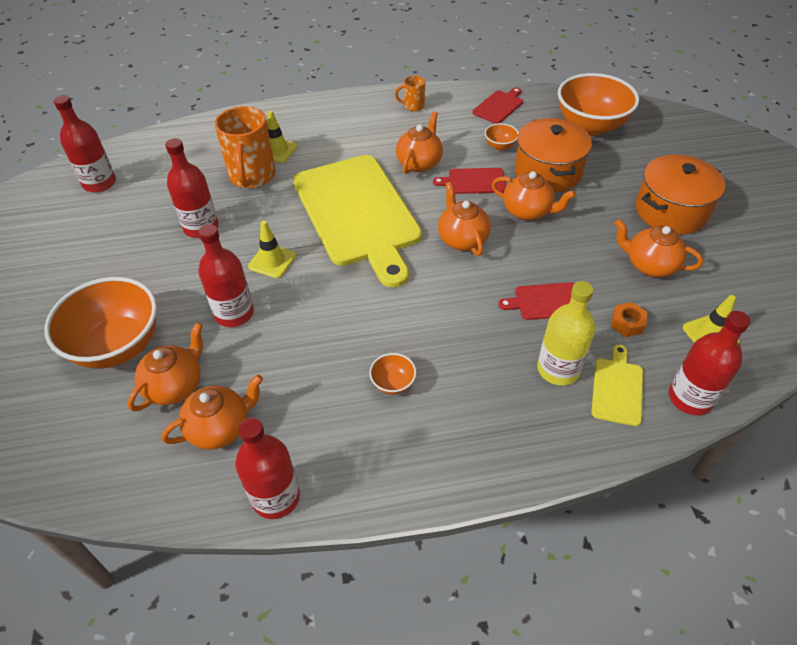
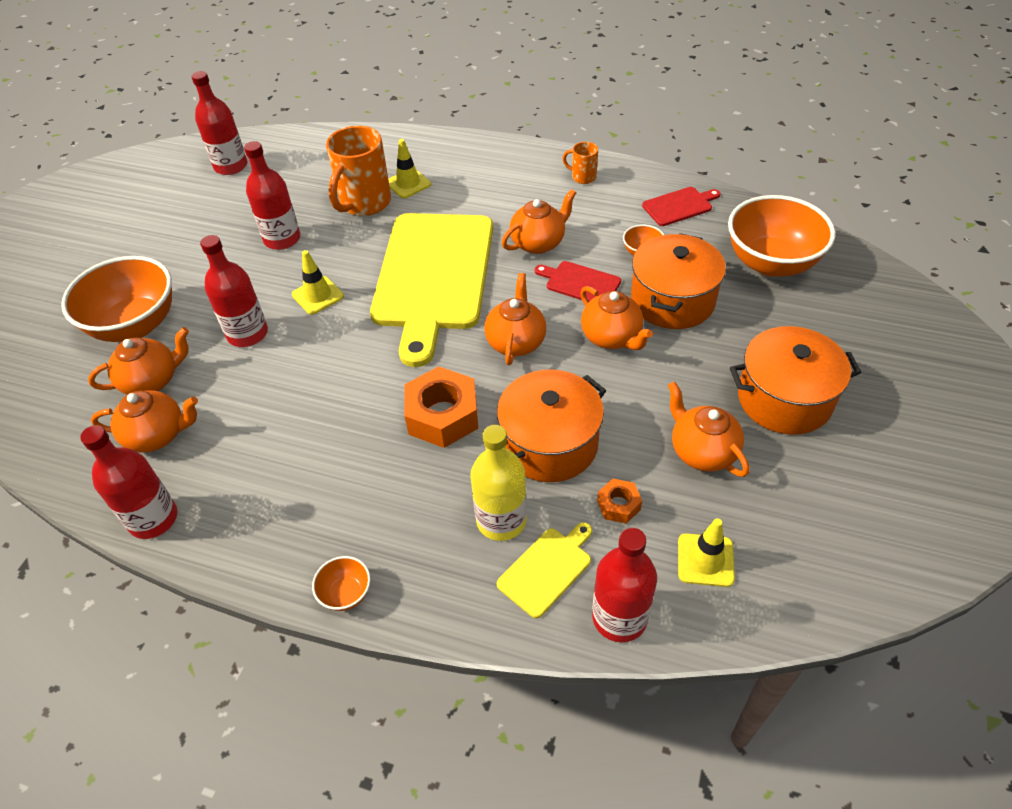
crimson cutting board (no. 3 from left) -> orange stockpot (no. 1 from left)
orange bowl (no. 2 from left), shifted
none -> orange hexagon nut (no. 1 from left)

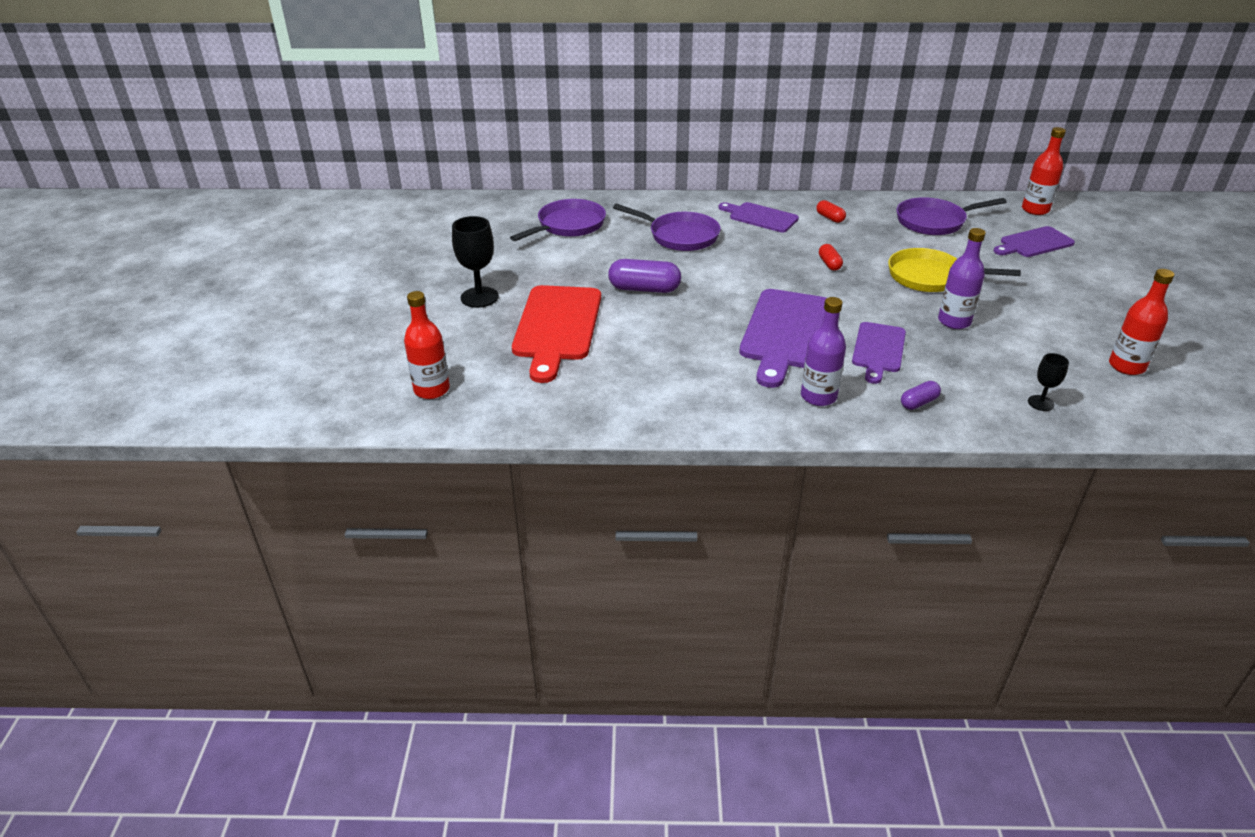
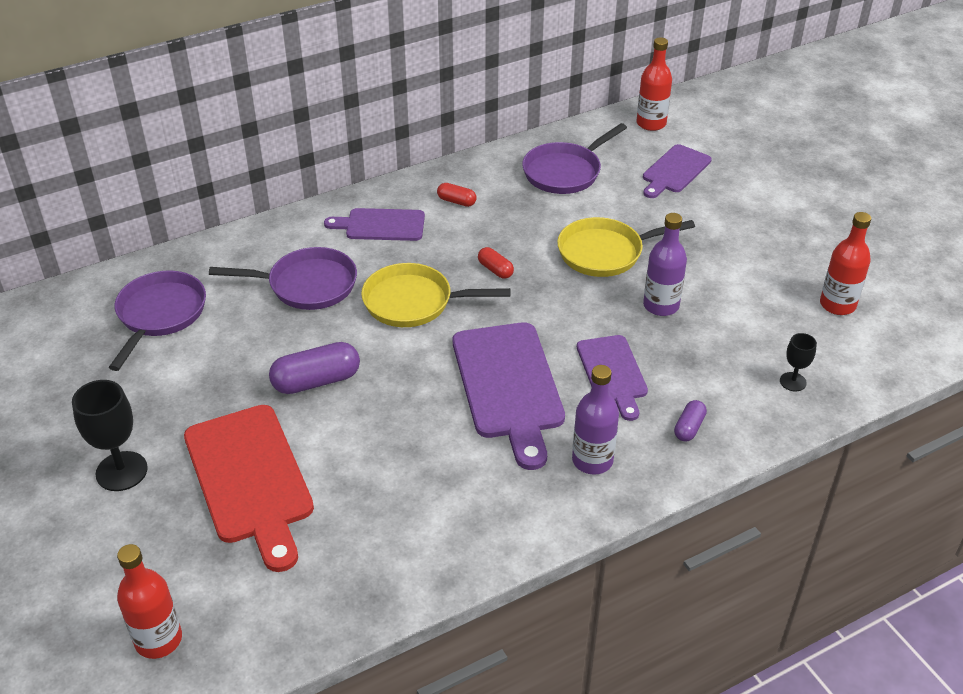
none -> golden skillet (no. 1 from left)

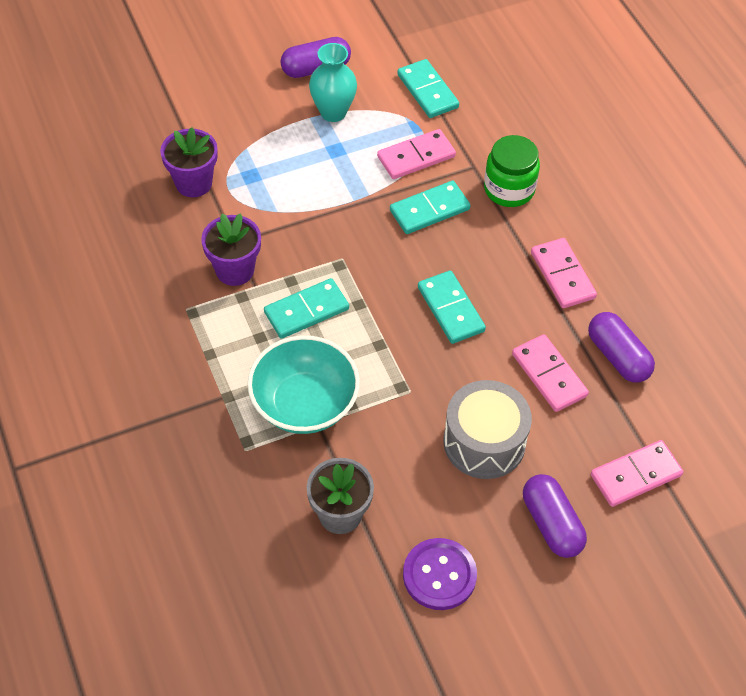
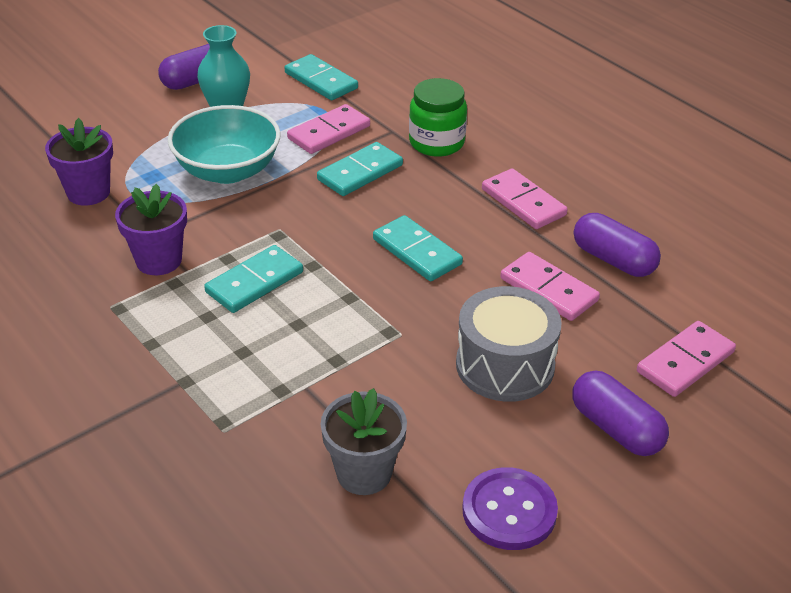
teal bowl, shifted

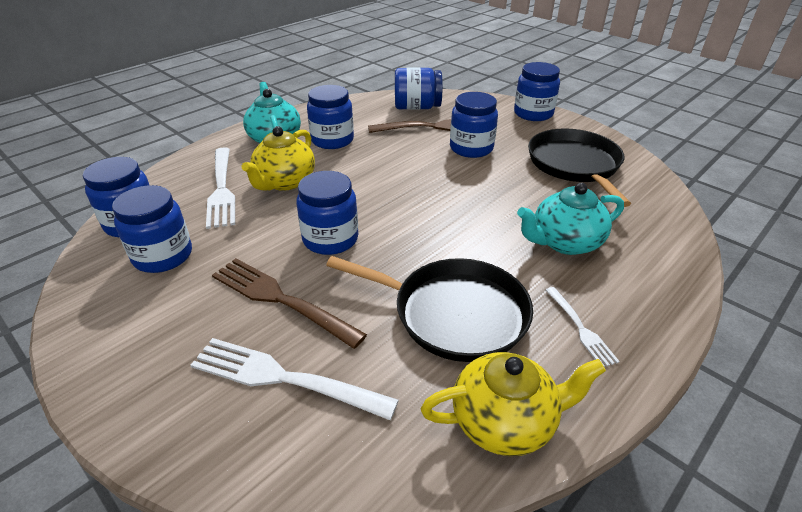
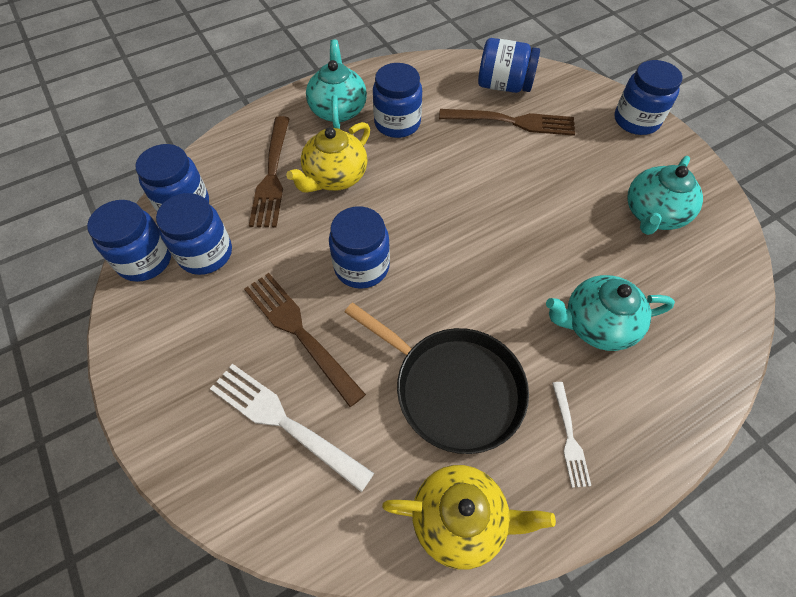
blue jam jar (no. 6 from left in the first image) -> blue jam jar (no. 1 from left), shifted
ebony skillet (no. 2 from left) -> teal teapot (no. 3 from left)
pure white fork (no. 1 from left) -> brown fork (no. 1 from left)

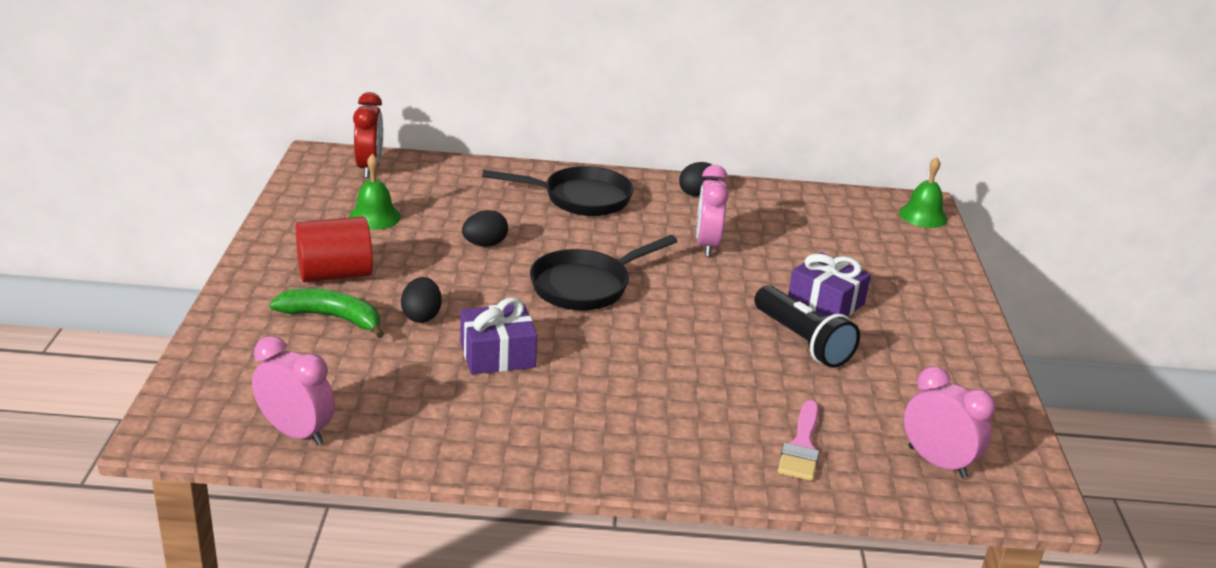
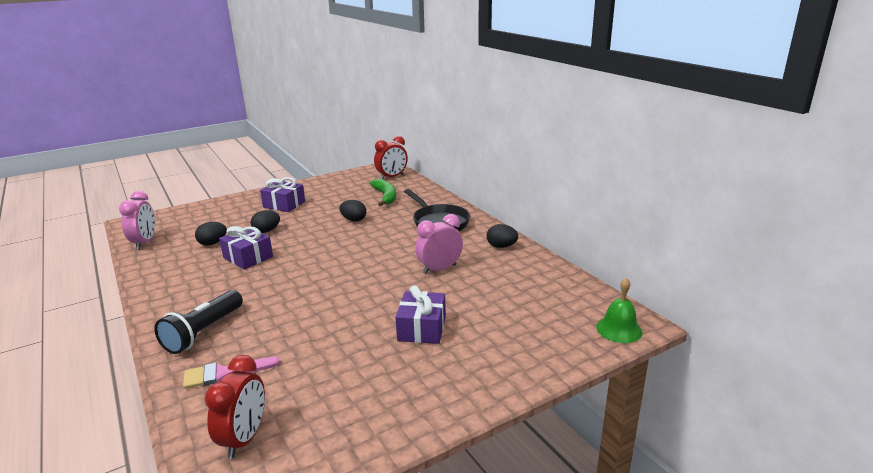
leaf-green hand bell (no. 1 from left) -> none
crimson cylinder shape -> violet wrapped gift (no. 2 from left)
ebony skillet (no. 2 from left) -> none
ebony torch, shifted
leaf-green toy banana, shifted
pink alarm clock (no. 3 from left) -> crimson alarm clock (no. 1 from left)
none -> ebony egg (no. 1 from left)

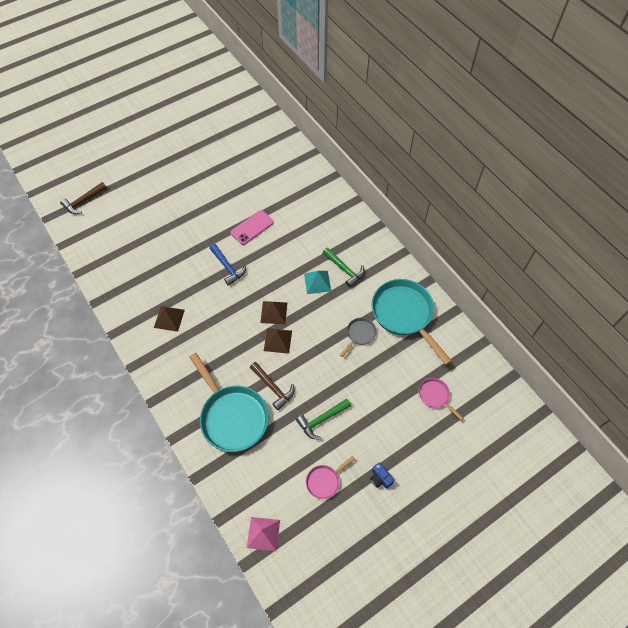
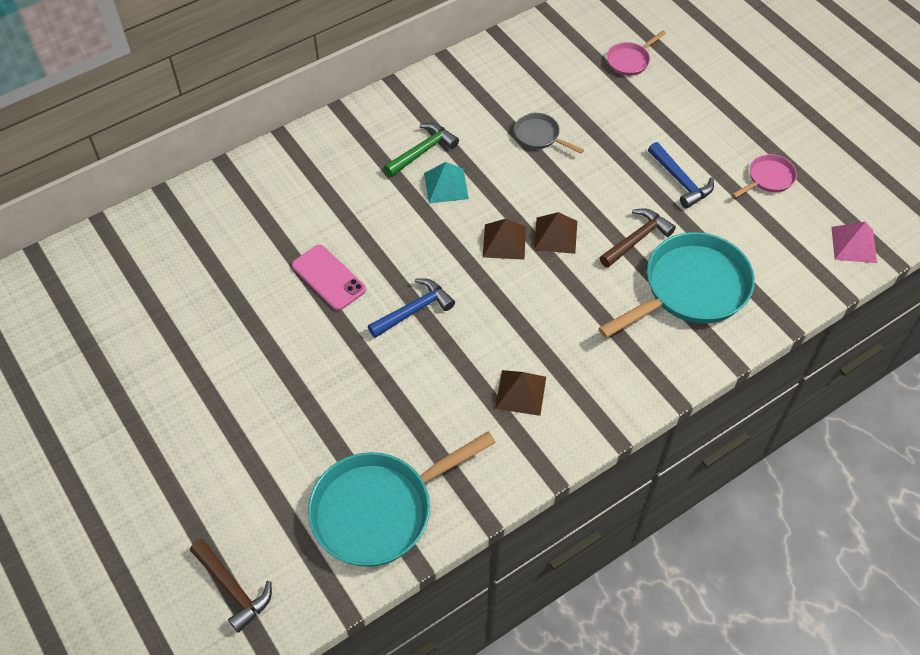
teal skillet (no. 2 from left in the first image) -> teal skillet (no. 1 from left), shifted
leaf-green carpenter's hammer (no. 1 from left) -> blue carpenter's hammer (no. 2 from left)
pink skillet (no. 1 from left in the first image) -> pink skillet (no. 2 from left), 90 degrees counterclockwise
blue photo camera -> none

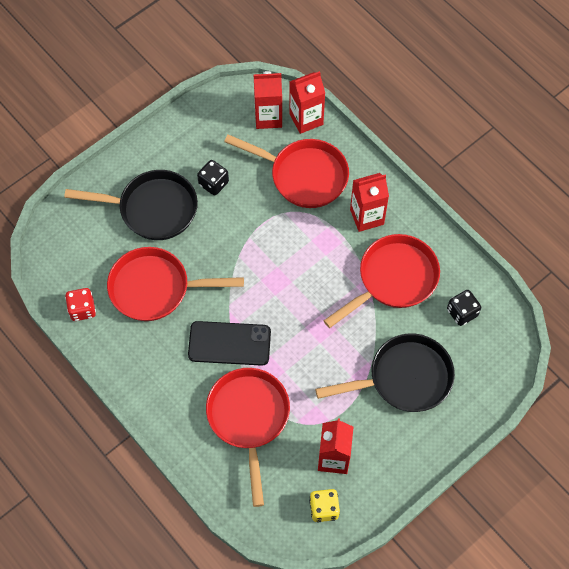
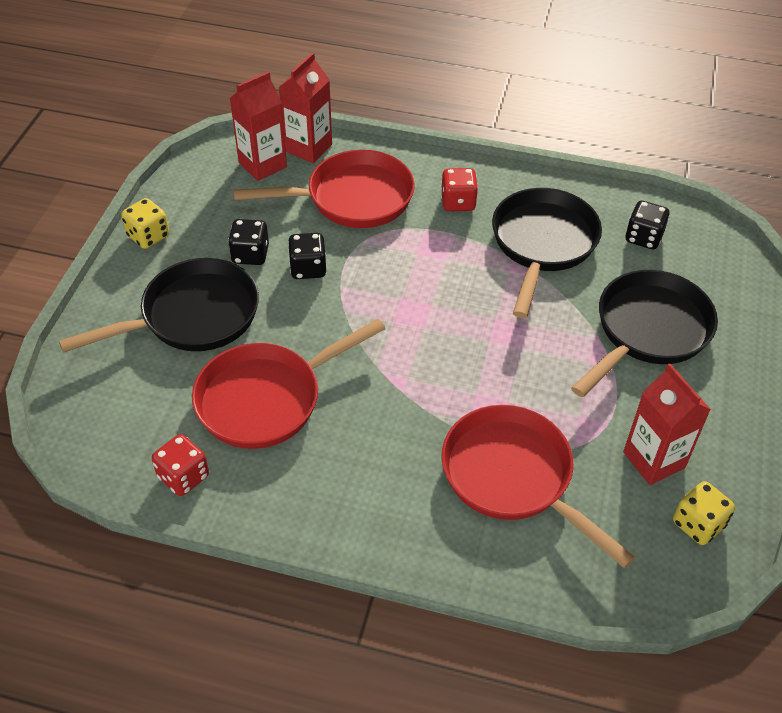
crimson carton (no. 4 from left) -> crimson game die (no. 2 from left)
crimson skillet (no. 4 from left) -> ebony skillet (no. 2 from left)
ebony phone -> none
none -> golden game die (no. 1 from left)
none -> ebony game die (no. 2 from left)

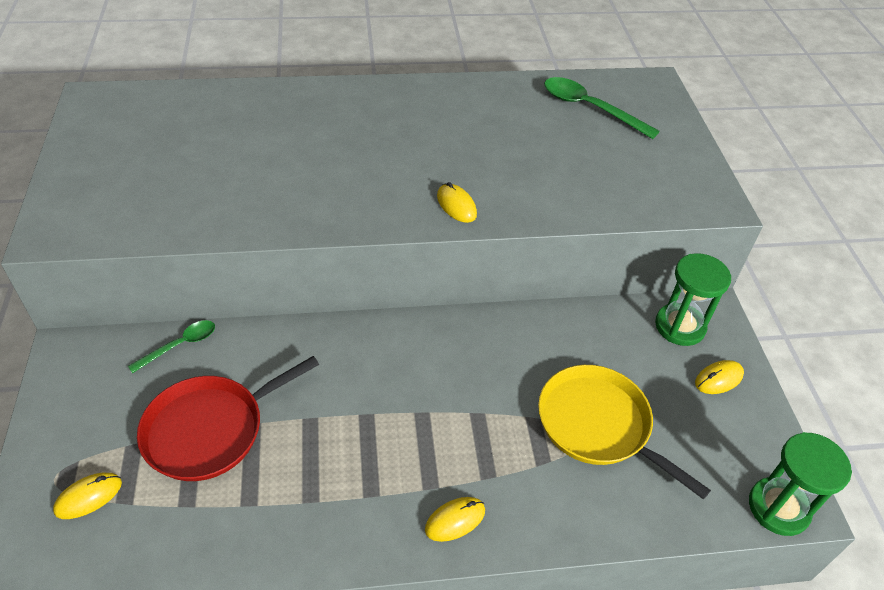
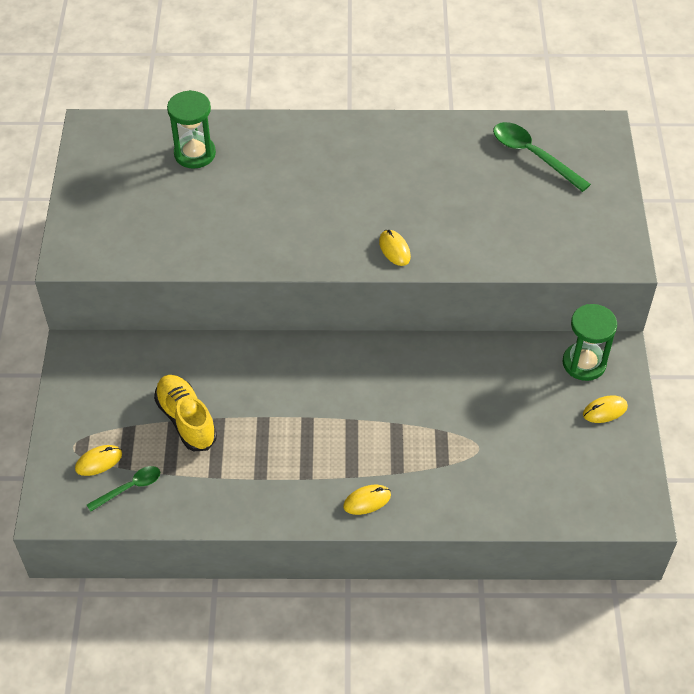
leaf-green teaspoon (no. 1 from left), shifted
crimson skillet -> golden lace-up shoe
golden skillet -> none
leaf-green sand timer (no. 2 from left in the first image) -> leaf-green sand timer (no. 1 from left), shifted

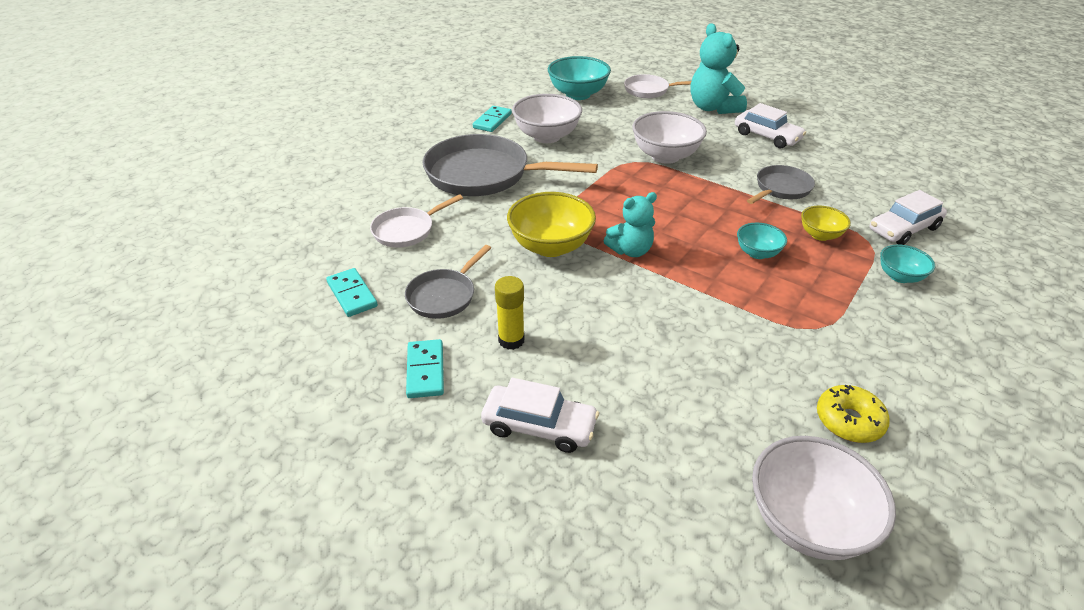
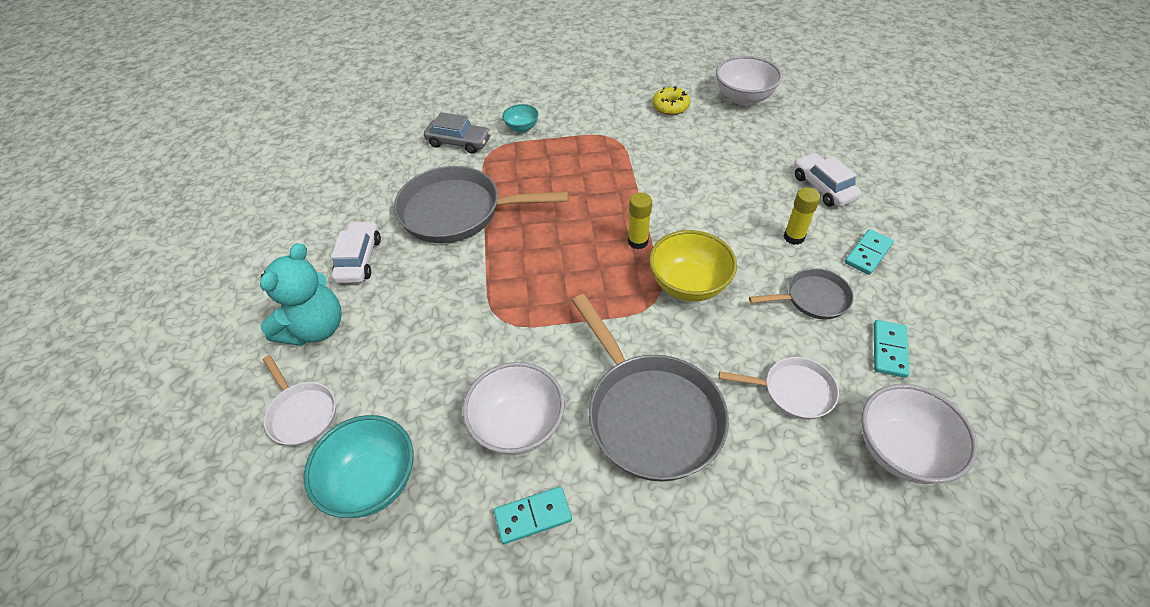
pure white bowl (no. 2 from left in the first image) -> pure white bowl (no. 3 from left), shifted
gray skillet (no. 3 from left in the first image) -> gray skillet (no. 1 from left), x1.90
pure white car (no. 3 from left) -> gray car
teal teddy (no. 1 from left) -> golden glue (no. 1 from left)
golden bowl (no. 2 from left) -> none
teal bowl (no. 2 from left) -> none

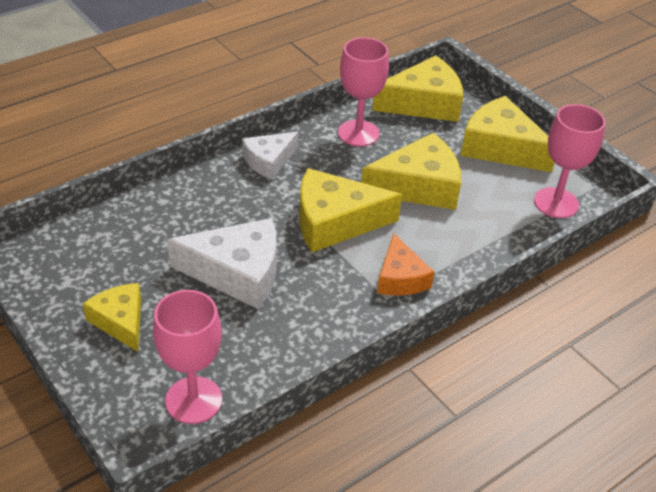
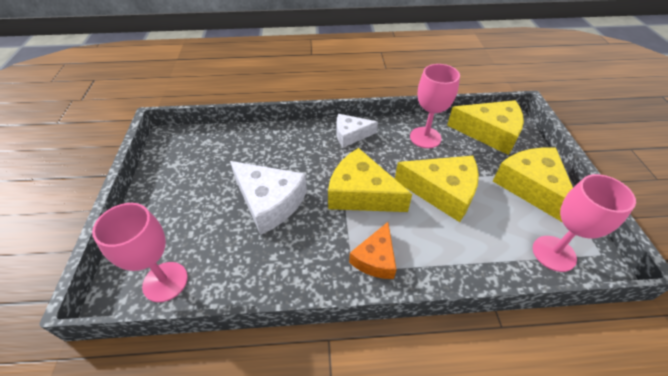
golden piece of cheese (no. 1 from left) -> none

